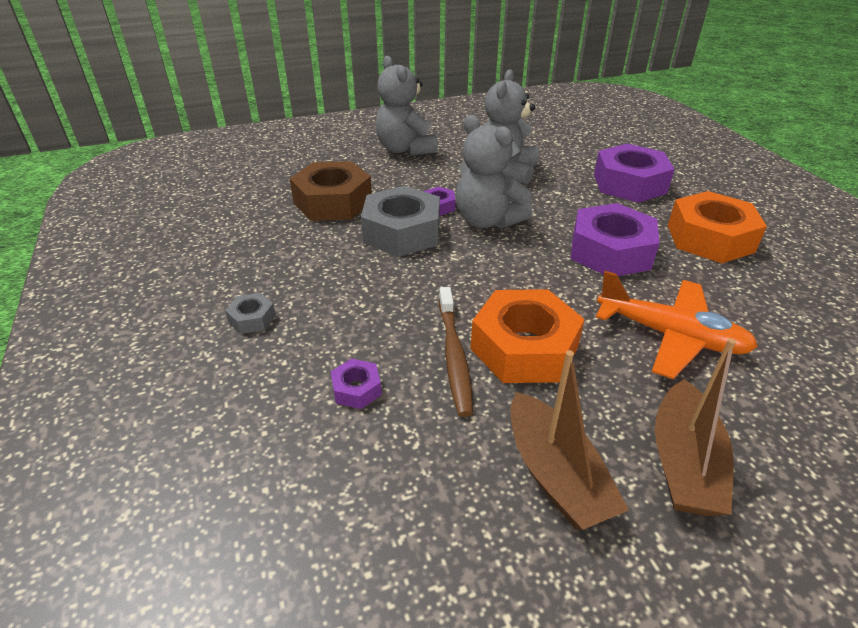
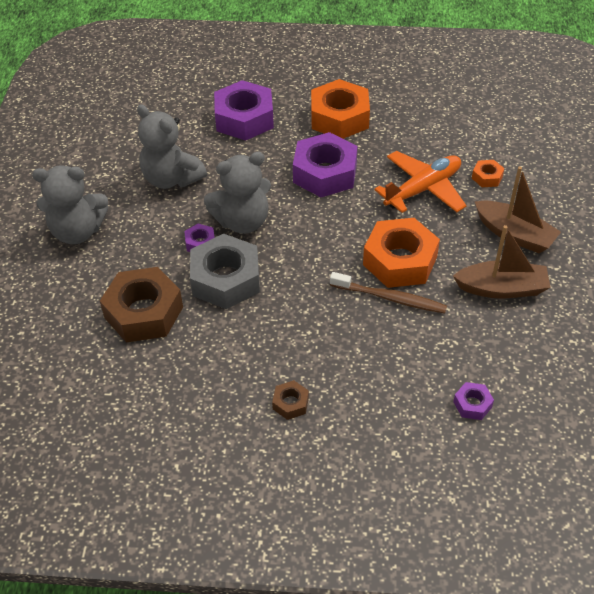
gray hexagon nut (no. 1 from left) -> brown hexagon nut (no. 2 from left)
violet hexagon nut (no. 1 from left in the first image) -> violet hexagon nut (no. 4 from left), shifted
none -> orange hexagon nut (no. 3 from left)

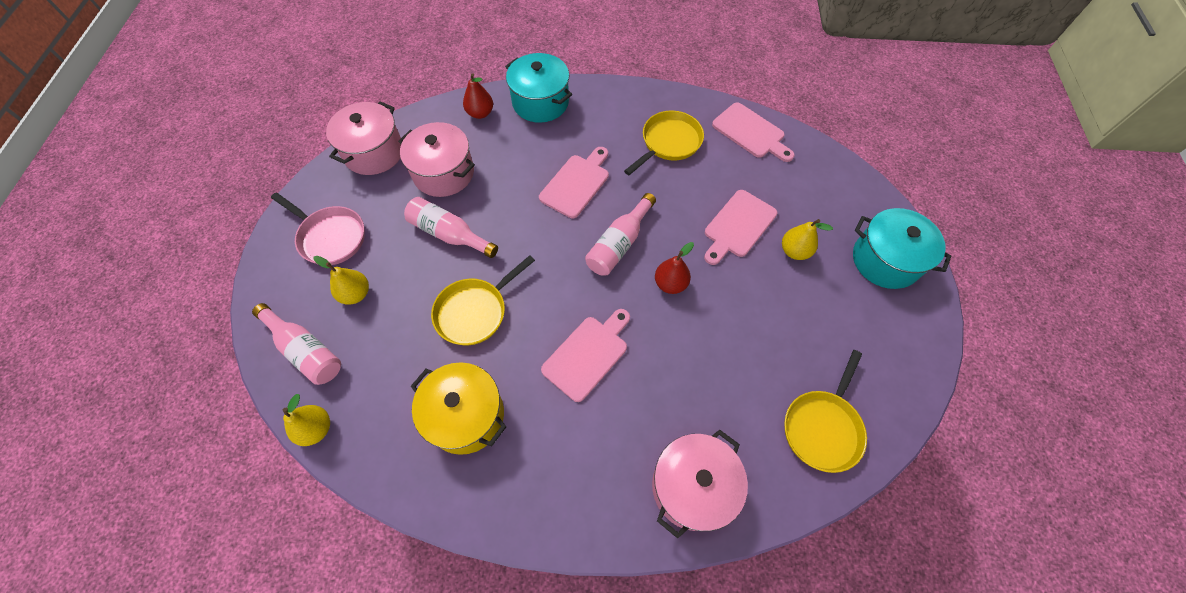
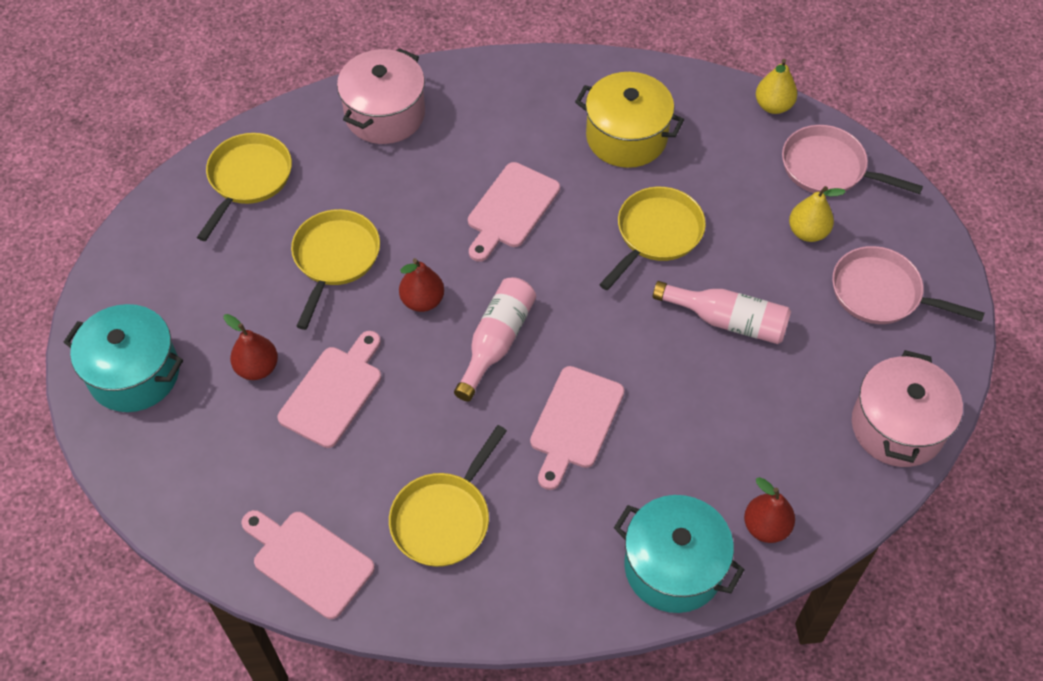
pink stockpot (no. 2 from left) -> none
golden pear fruit (no. 3 from left) -> crimson pear fruit (no. 1 from left)
pink bottle (no. 1 from left) -> pink skillet (no. 1 from left)
none -> golden skillet (no. 2 from left)

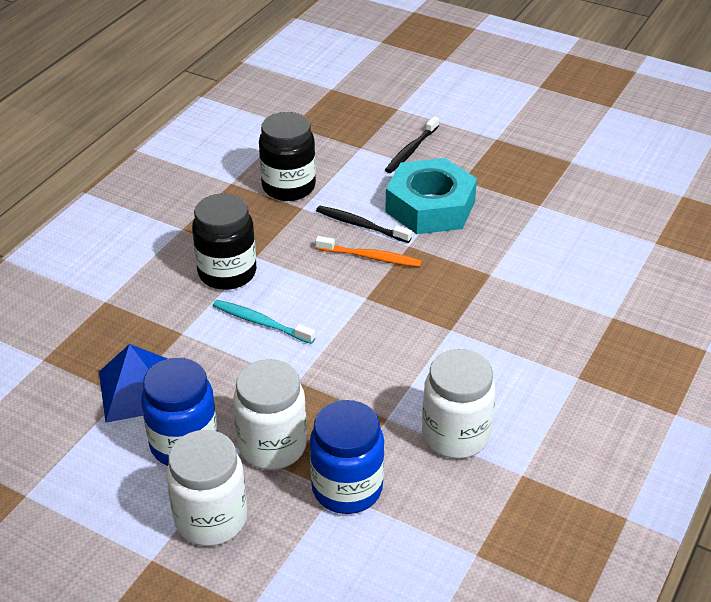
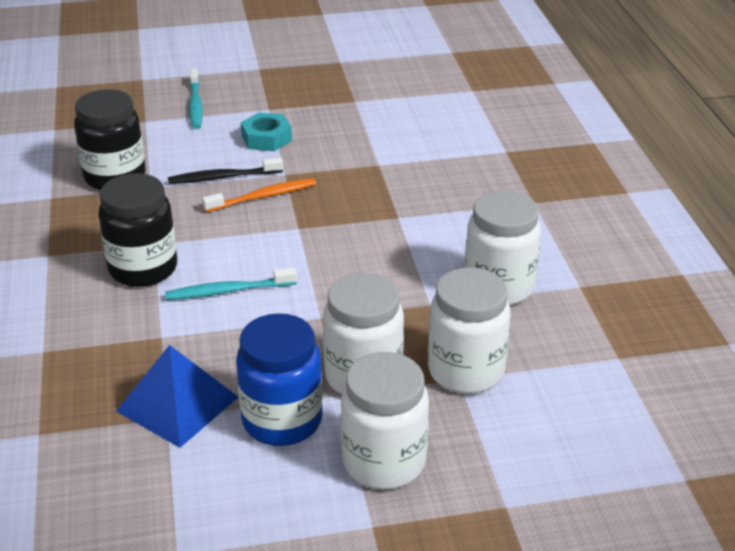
ebony toothbrush (no. 2 from left) -> teal toothbrush (no. 1 from left)
teal hexagon nut, x0.53
blue jam jar (no. 2 from left) -> pure white jam jar (no. 3 from left)

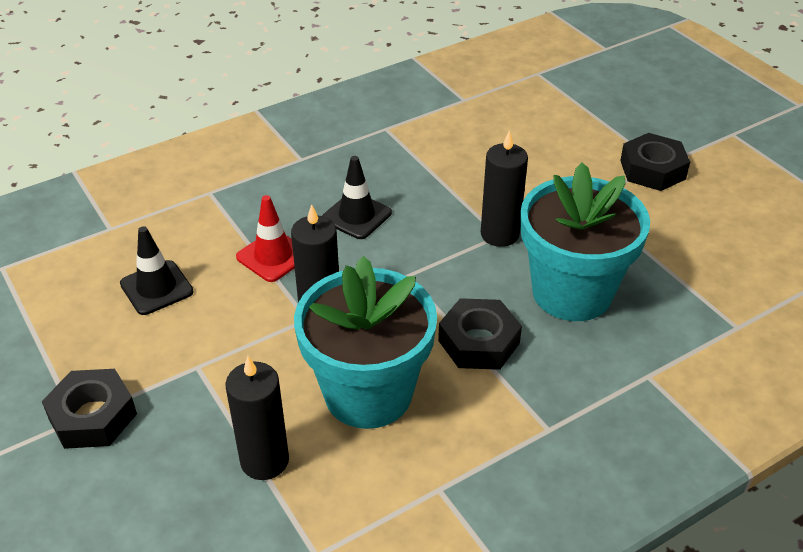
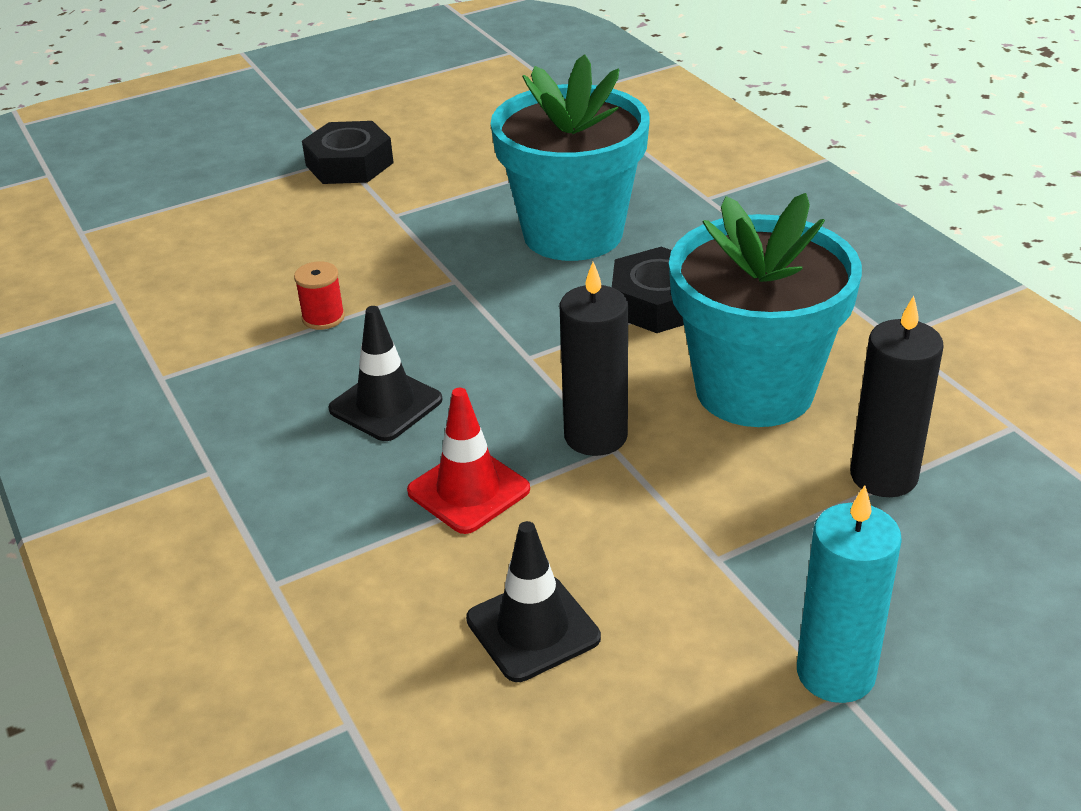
ebony candle (no. 3 from left) -> none
ebony hexagon nut (no. 1 from left) -> teal candle
none -> crimson bobbin

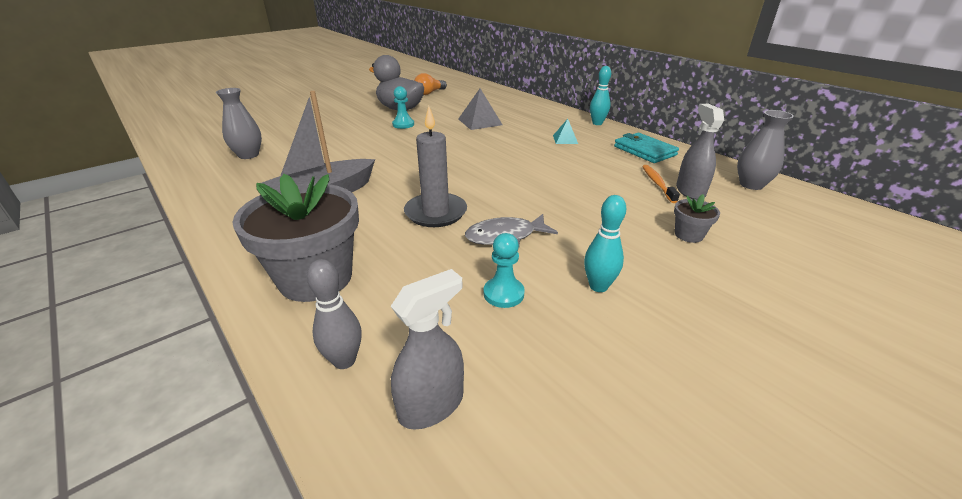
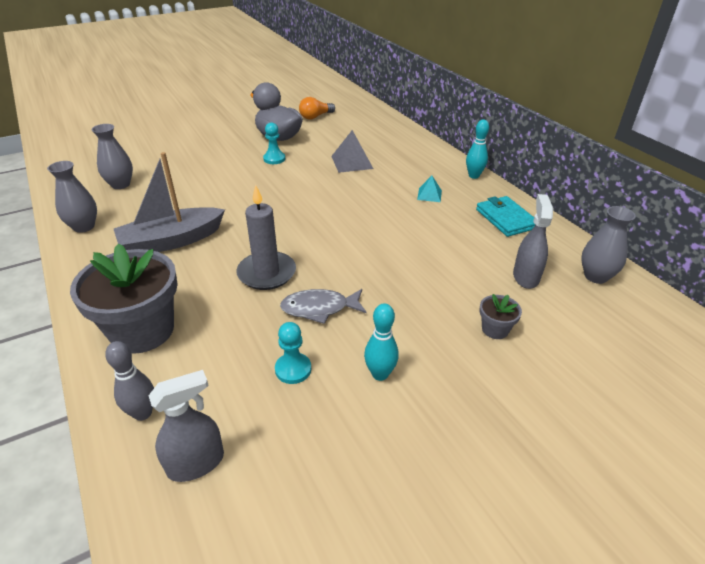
orange toothbrush -> none
none -> gray vase (no. 1 from left)

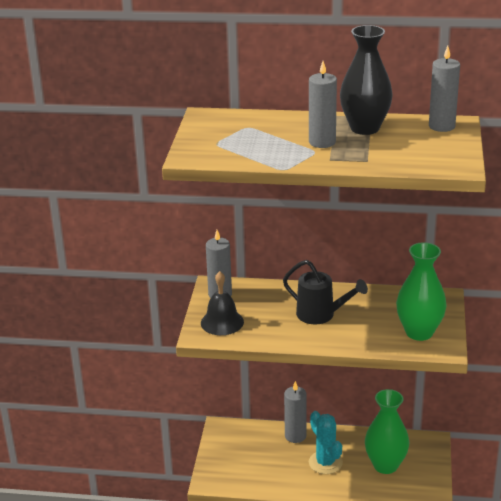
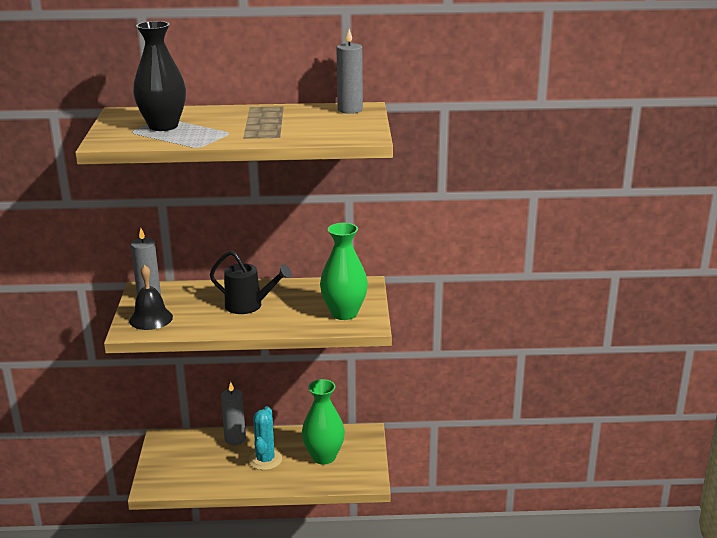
ebony vase, shifted
gray candle (no. 3 from left) -> none
teal cactus, 45 degrees clockwise

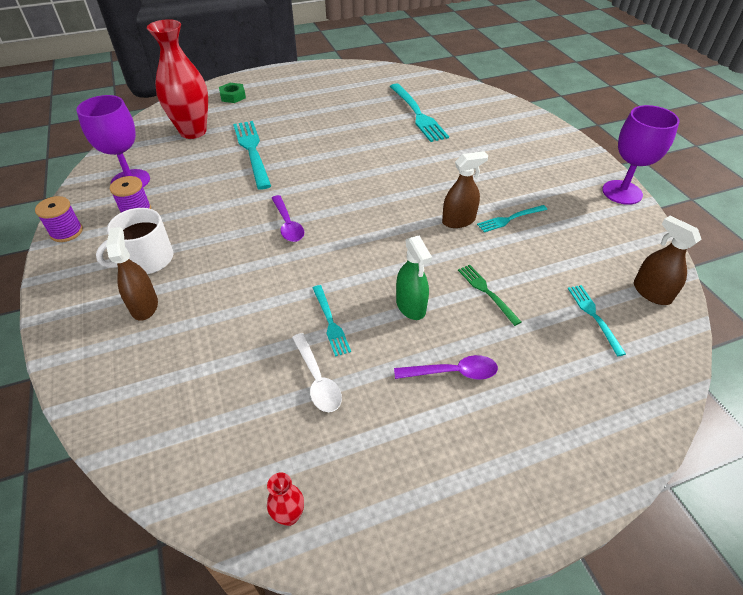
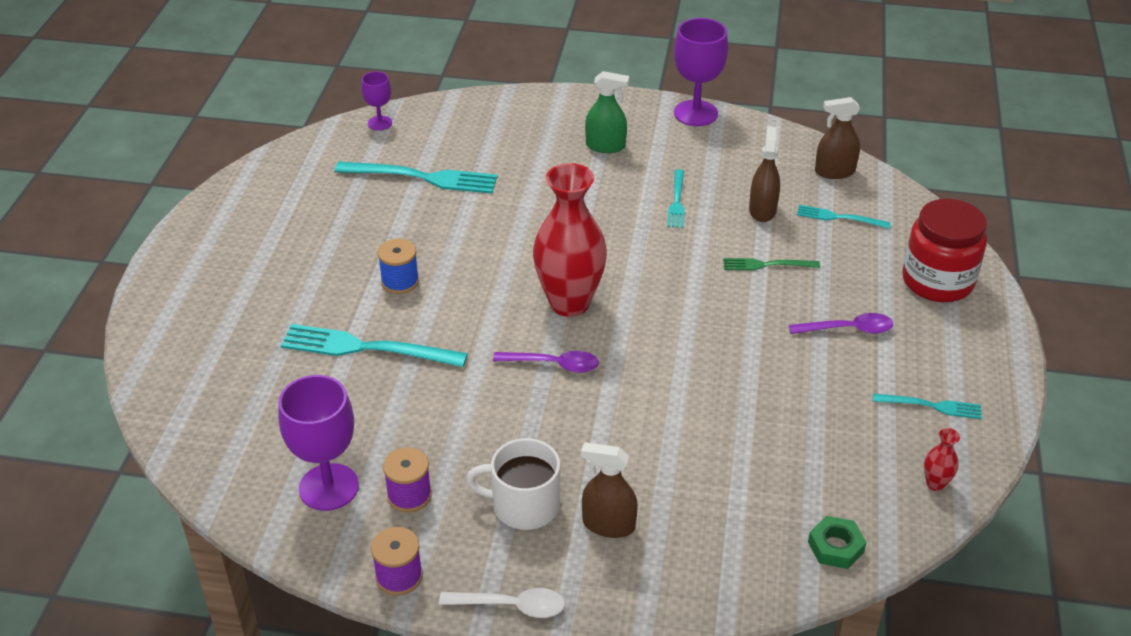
crimson vase (no. 1 from left), shifted
leaf-green hexagon nut, shifted
brown sprayer (no. 2 from left), shifted
pure white mug, 105 degrees clockwise
leaf-green sprayer, shifted
teal fork (no. 2 from left in the first image) -> teal fork (no. 5 from left), shifted
pure white teaspoon, shifted
violet teaspoon (no. 2 from left), 60 degrees clockwise
none -> violet wine glass (no. 2 from left)
none -> crimson jam jar
none -> blue bobbin

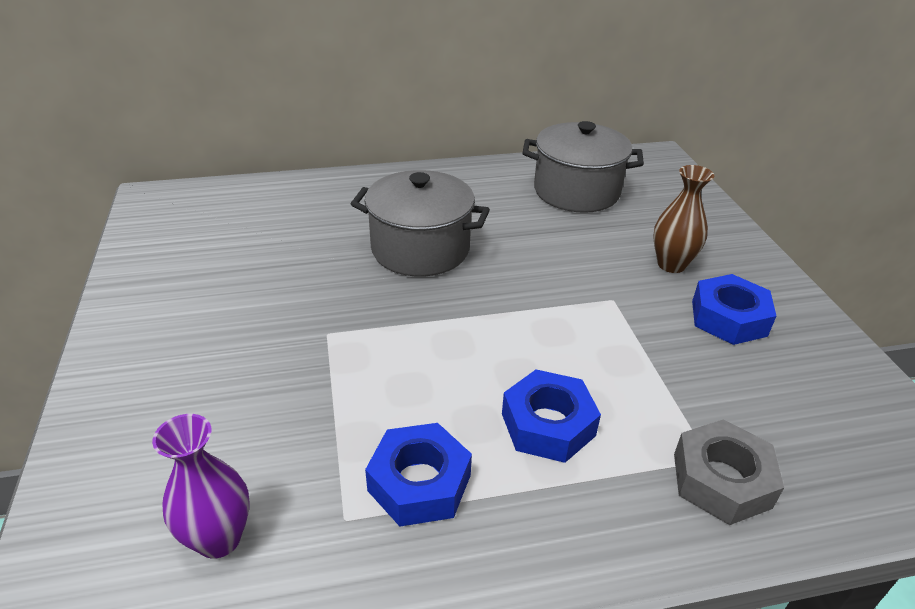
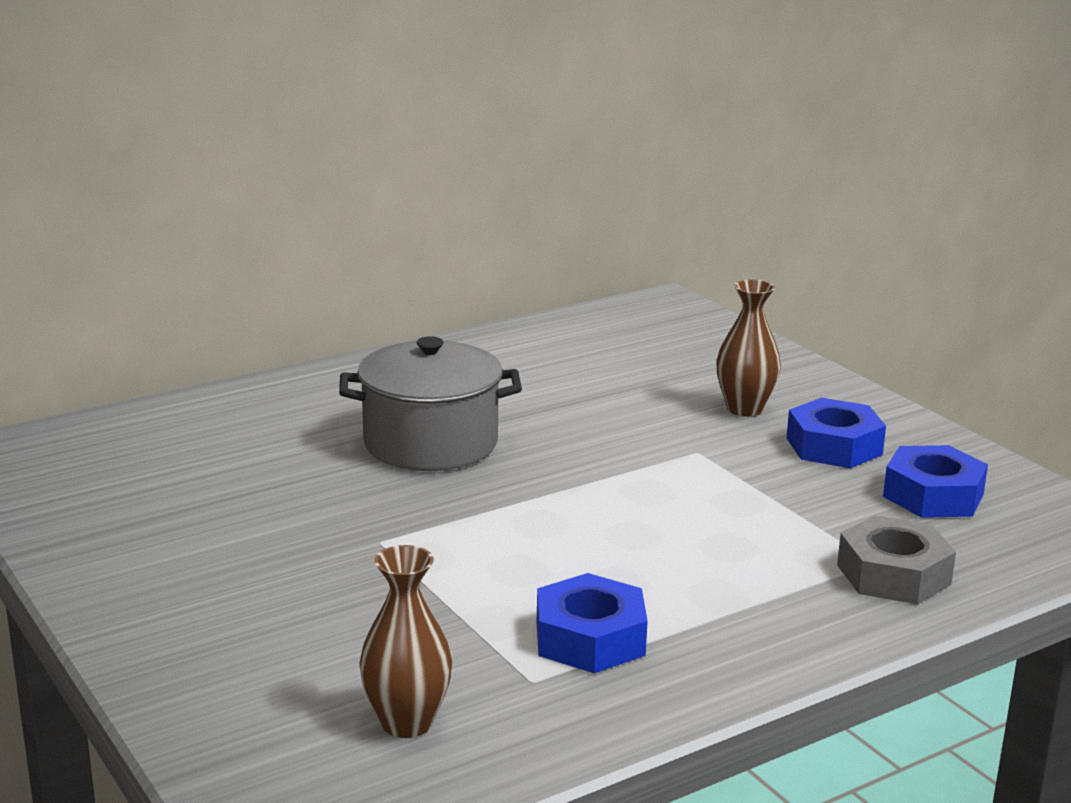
gray stockpot (no. 2 from left) -> none
blue hexagon nut (no. 2 from left in the first image) -> blue hexagon nut (no. 3 from left), shifted
violet vase -> brown vase (no. 1 from left)

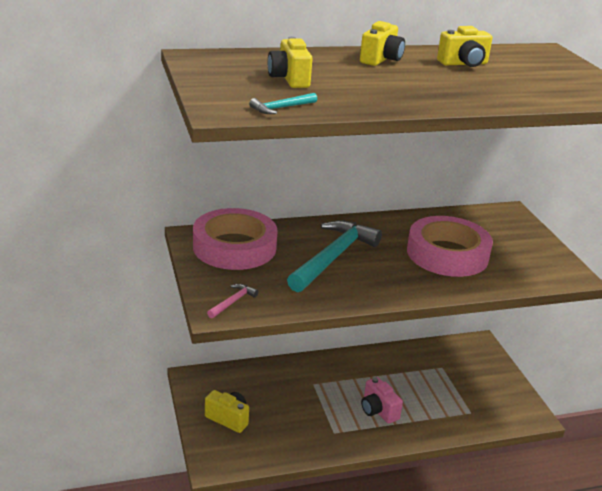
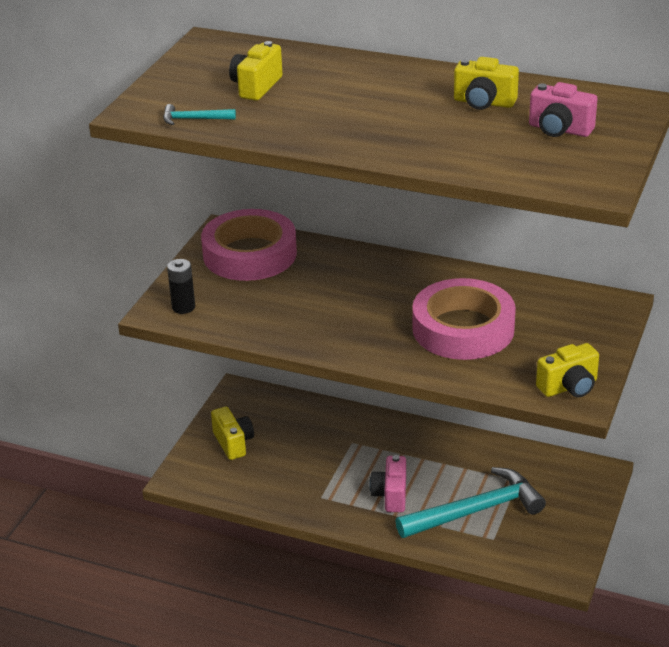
golden photo camera (no. 3 from left in the first image) -> golden photo camera (no. 4 from left), shifted
teal carpenter's hammer (no. 2 from left), shifted
pink carpenter's hammer -> ebony power cell
none -> pink photo camera (no. 2 from left)

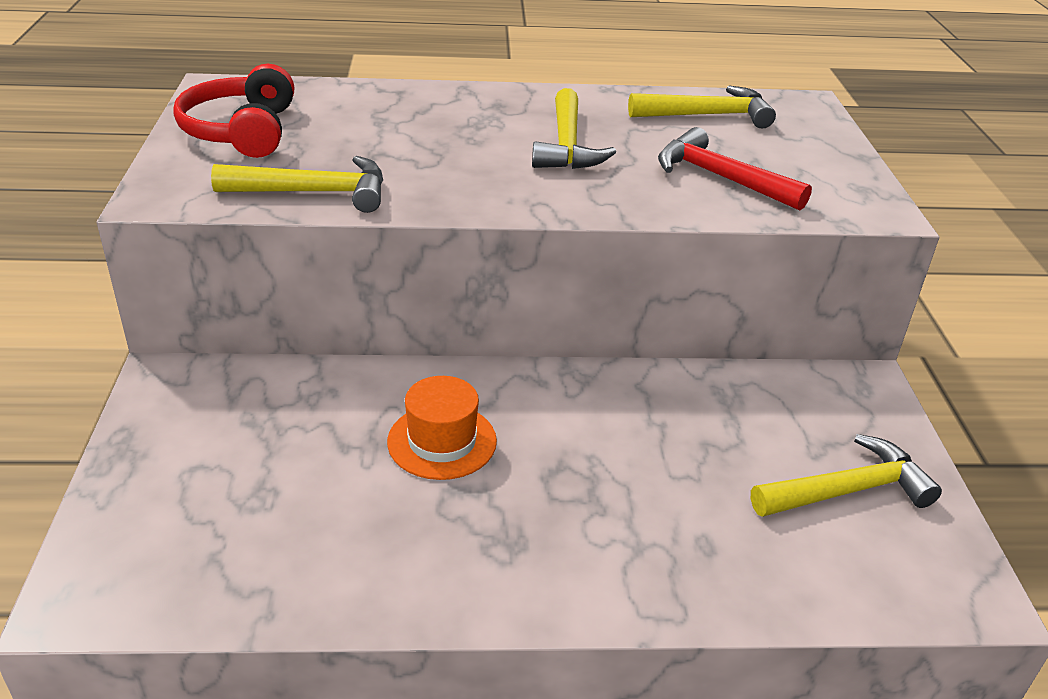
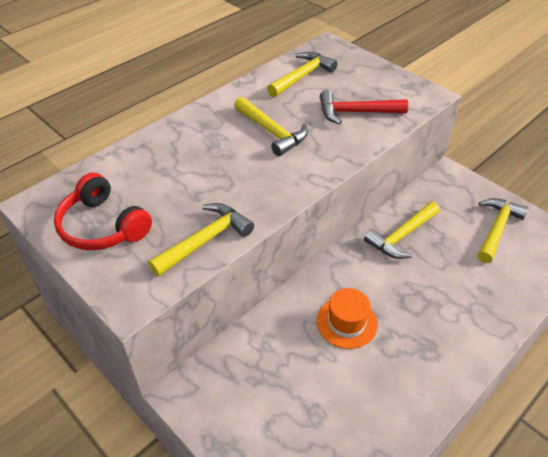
none -> golden carpenter's hammer (no. 4 from left)

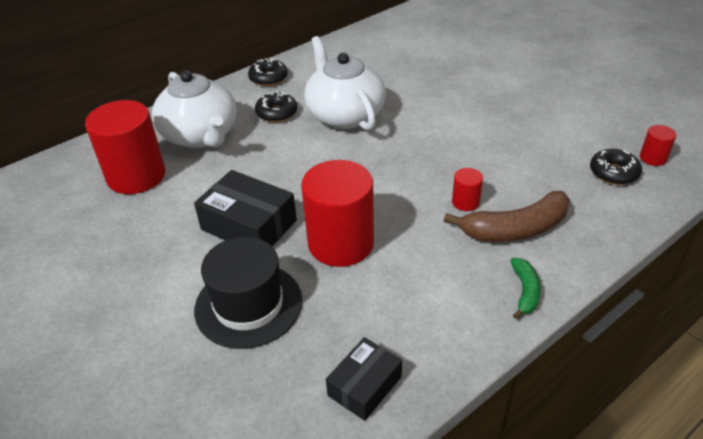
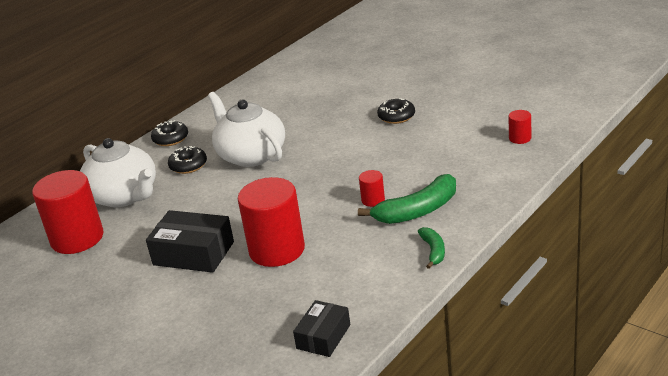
ebony doughnut (no. 3 from left), shifted
brown toy banana -> leaf-green toy banana (no. 1 from left)
ebony top hat -> none

